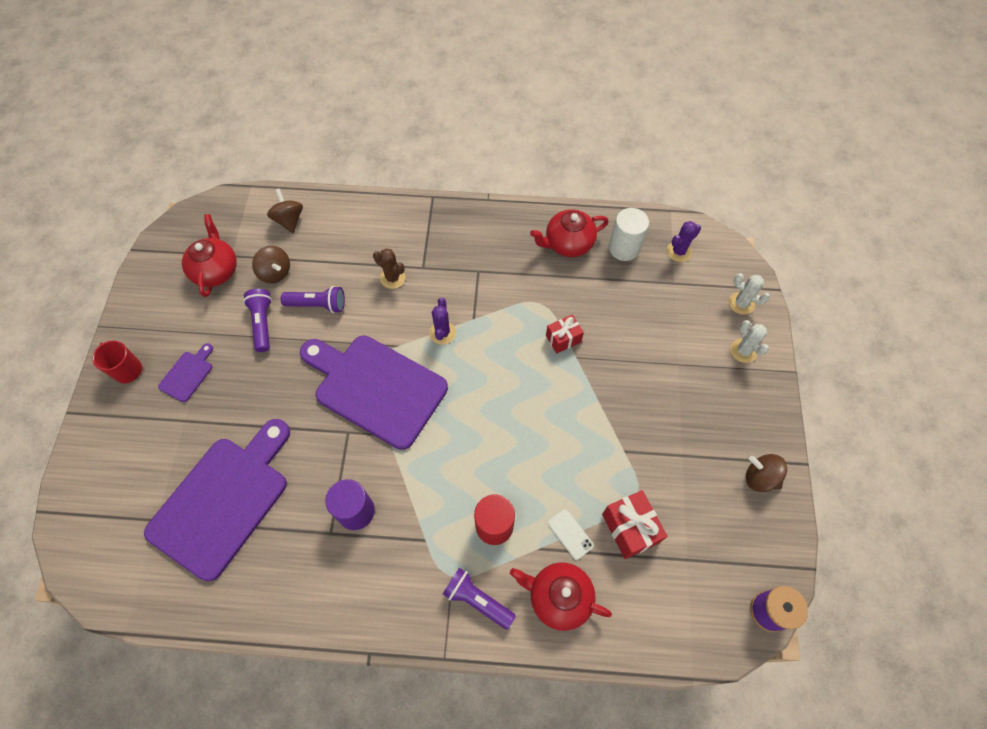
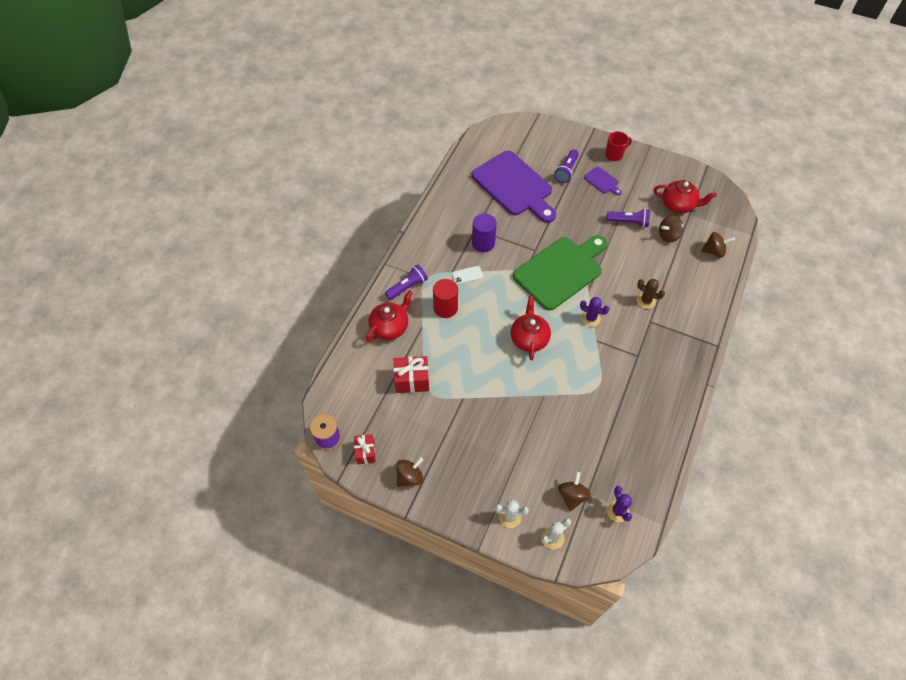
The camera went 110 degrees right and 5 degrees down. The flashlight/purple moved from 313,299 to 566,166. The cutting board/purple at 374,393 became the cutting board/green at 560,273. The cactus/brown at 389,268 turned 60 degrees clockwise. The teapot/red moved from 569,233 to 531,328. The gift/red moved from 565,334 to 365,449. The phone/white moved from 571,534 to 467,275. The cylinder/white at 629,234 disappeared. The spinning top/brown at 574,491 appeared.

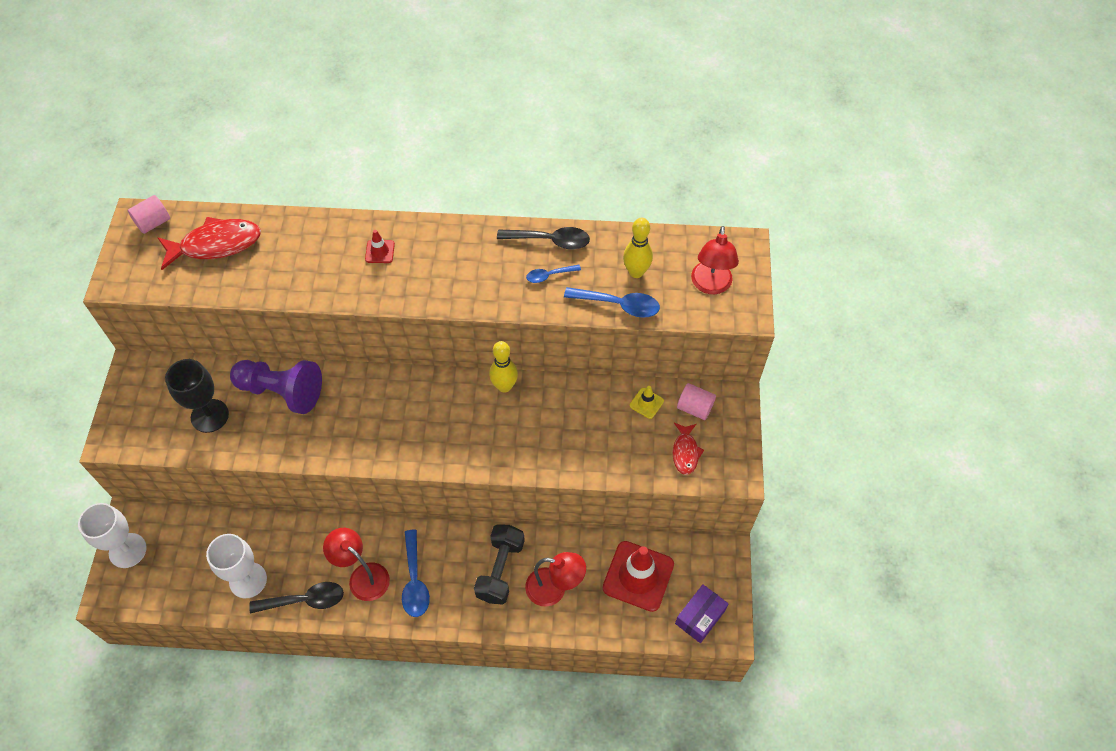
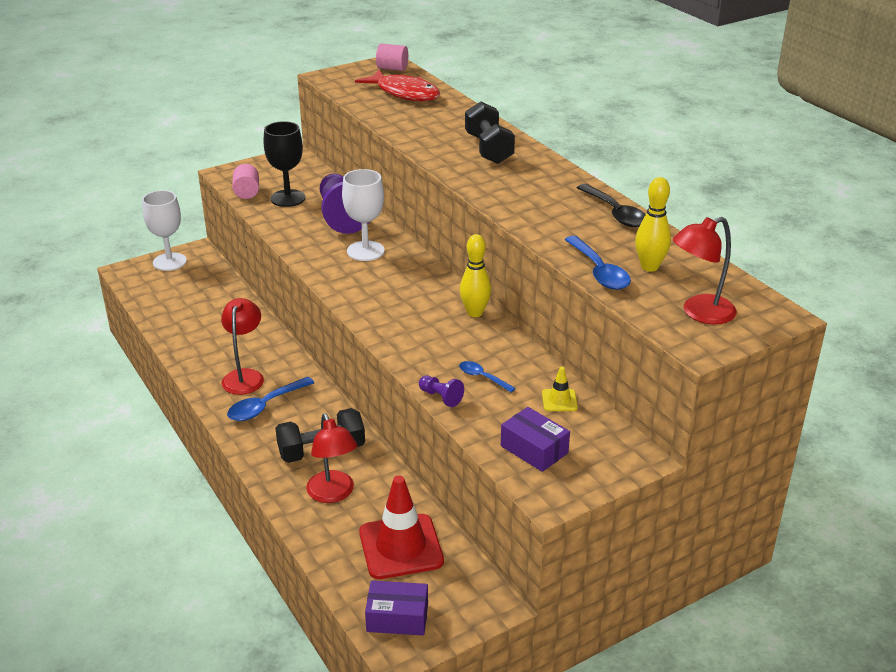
The camera went 55 degrees right and 25 degrees down. The goblet/white moved from 236,566 to 363,215. The spoon/black at 296,597 disappeared. The traffic cone/red at 380,246 was replaced by the dumbbell/black at 490,132. The spoon/blue moved from 553,274 to 487,376. The fish/red at 688,449 was replaced by the box/purple at 535,439. The cylinder/pink moved from 696,401 to 245,181. The pawn/purple at 441,391 appeared.

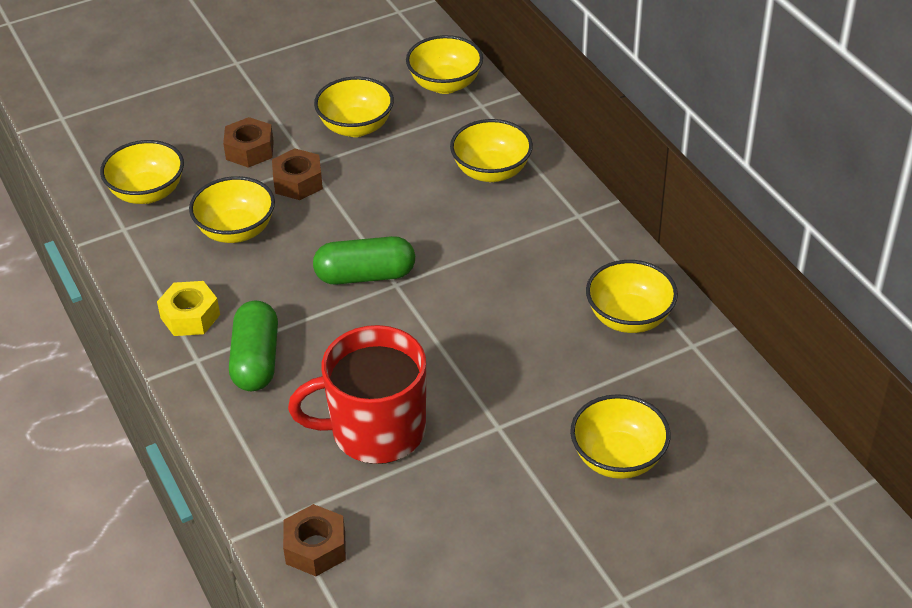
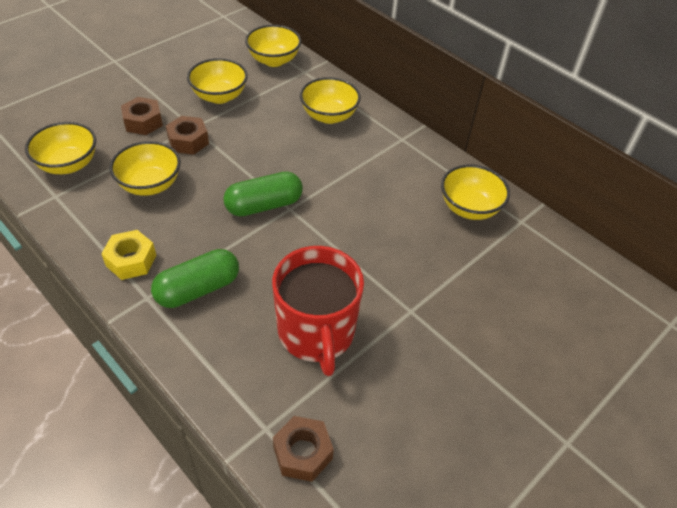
The camera went 20 degrees left and 5 degrees up. The capsule/green at 253,346 turned 75 degrees clockwise. The mug/red at 357,394 turned 75 degrees counterclockwise. The bowl/yellow at 620,436 disappeared.

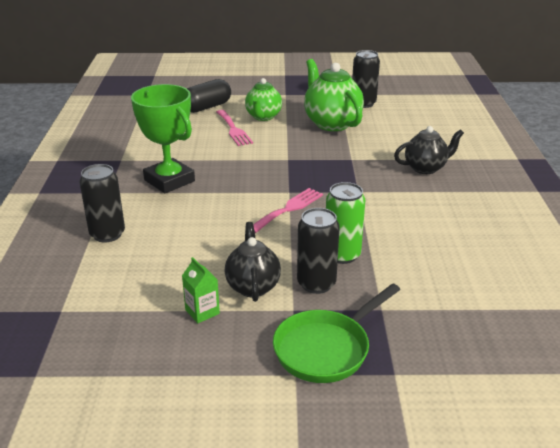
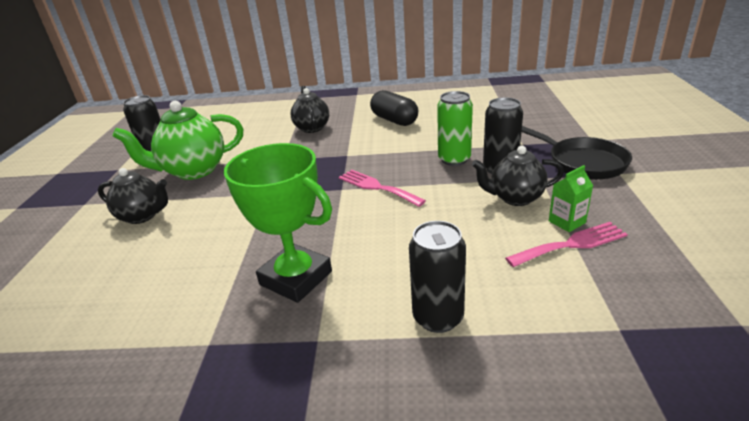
The camera went 85 degrees left and 0 degrees up. The trophy/green at 163,138 turned 75 degrees clockwise. The capsule/black moved from 209,96 to 394,108. The fork/pink moved from 234,128 to 566,244. The teapot/green at 263,99 became the teapot/black at 133,196. The pan/green at 336,333 became the pan/black at 577,153.

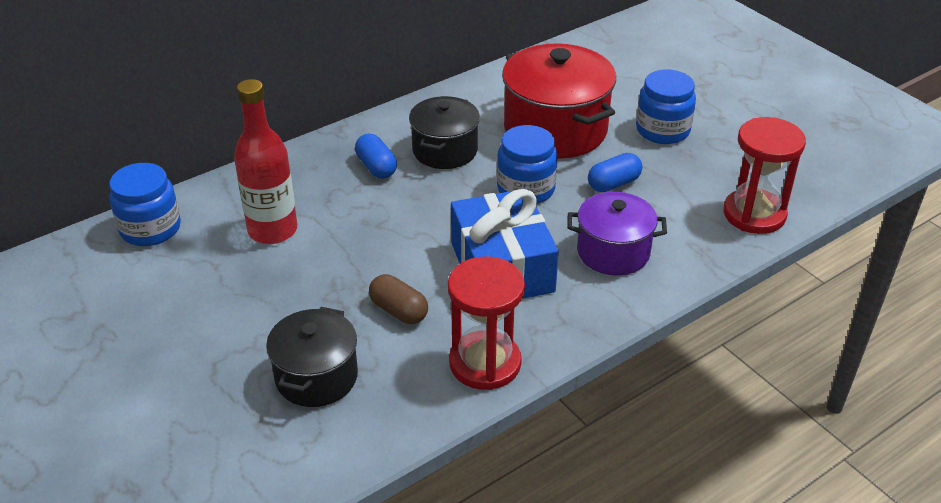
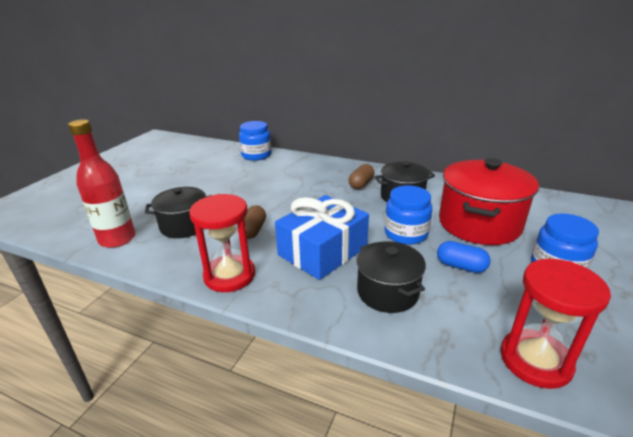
The camera went 60 degrees right and 10 degrees down. The bottle/red moved from 265,161 to 101,183. The capsule/blue at 376,156 became the capsule/brown at 362,176. The pot/purple at 617,233 became the pot/black at 391,277.

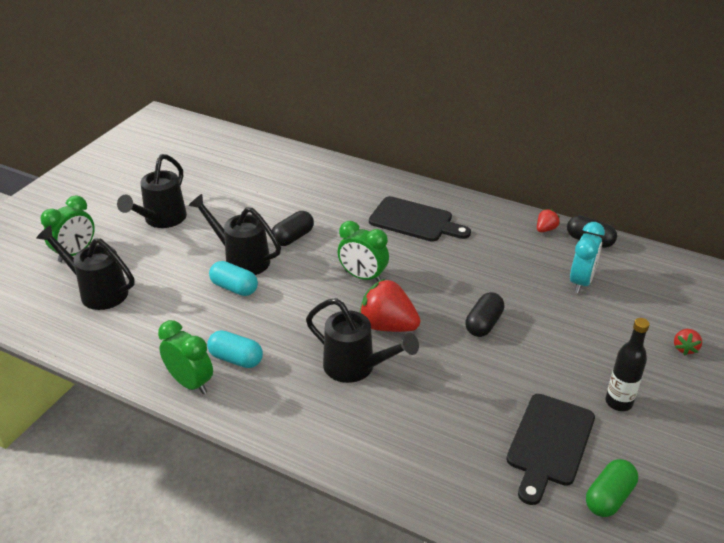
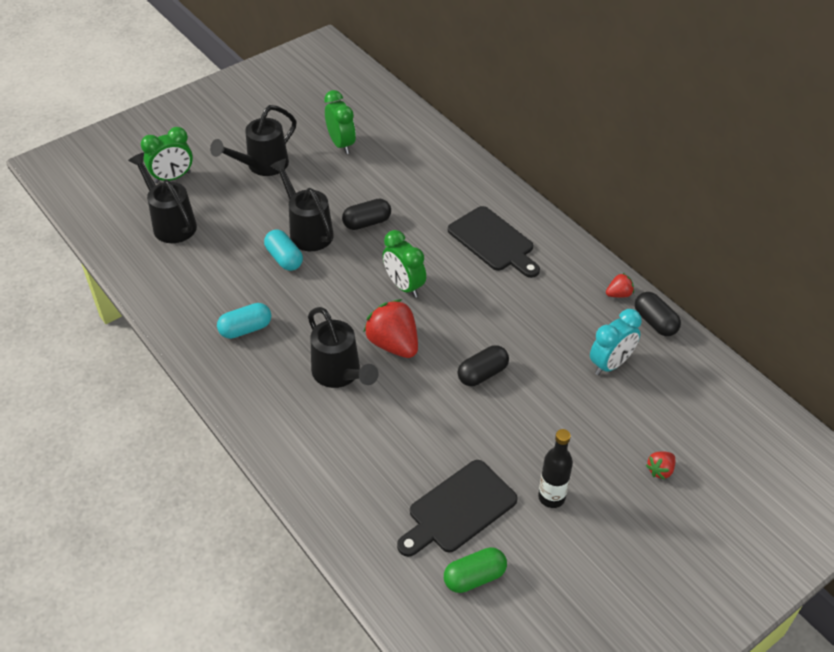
The camera went 25 degrees right and 10 degrees up. The clock/green moved from 185,357 to 340,122. The capsule/turquoise at 235,349 turned 75 degrees counterclockwise.

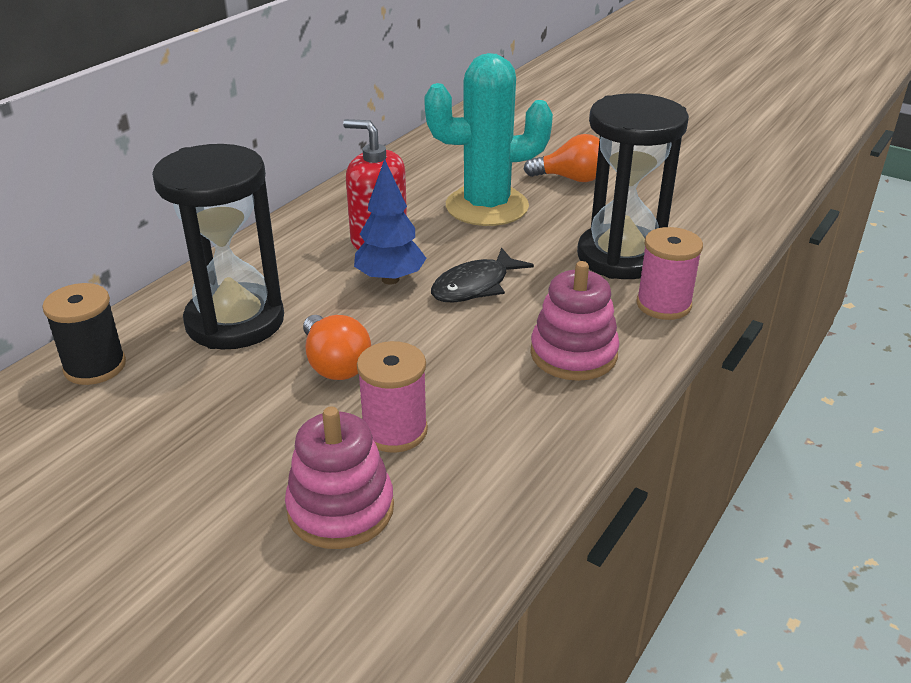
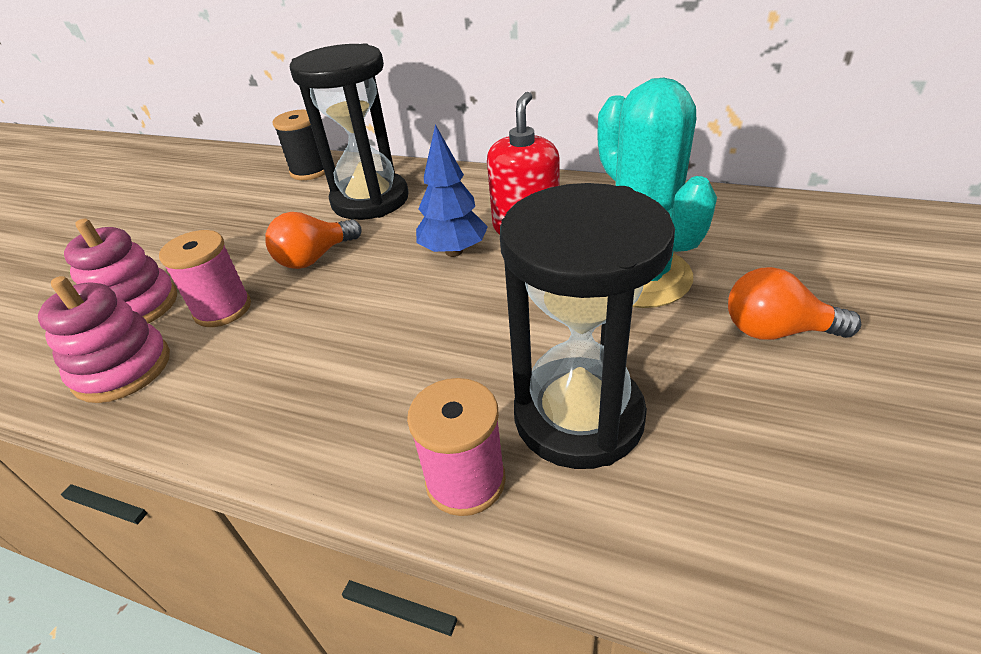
The camera went 80 degrees right and 5 degrees up. The fish/black at 482,275 disappeared. The light bulb/orange at 561,158 turned 105 degrees clockwise. The stacking toy/pink moved from 575,321 to 104,339.

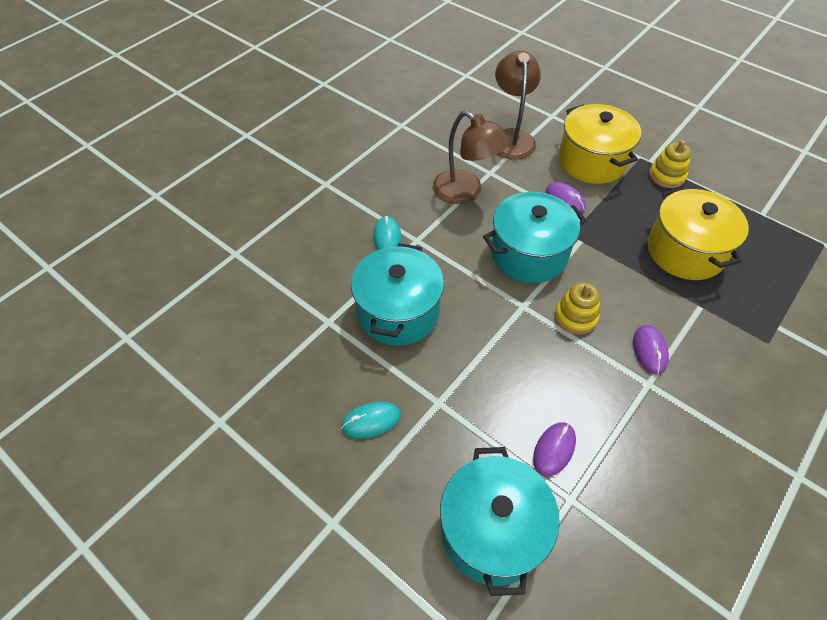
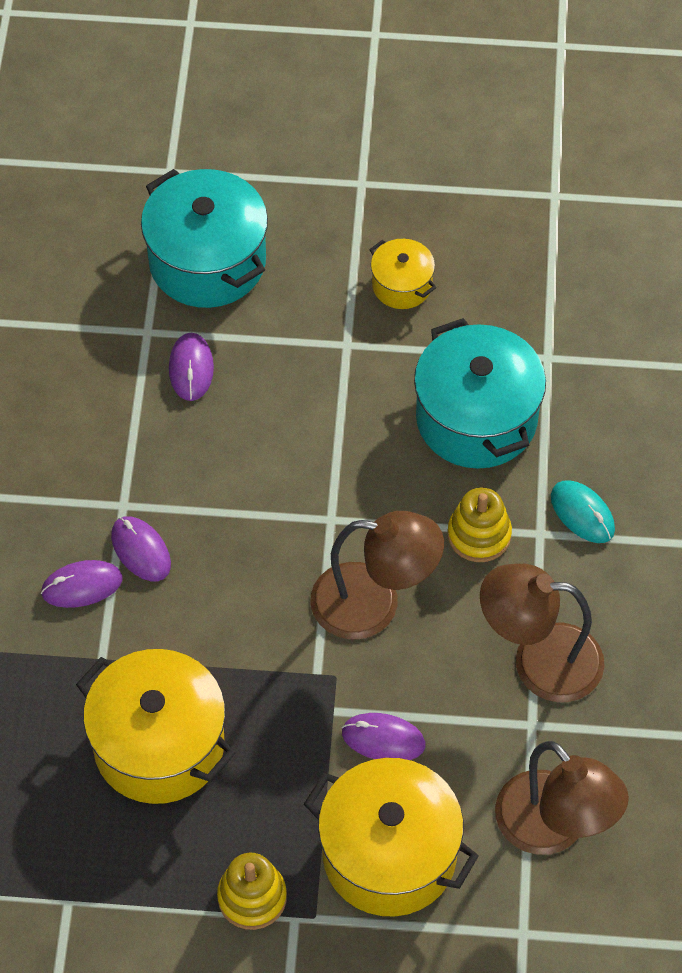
The camera went 145 degrees right and 5 degrees up. The mouse/turquoise at 371,420 was replaced by the pot/yellow at 402,274. The pot/turquoise at 535,237 was replaced by the lamp/brown at 377,575. The stacking toy/yellow moved from 577,308 to 480,524. The mouse/purple at 81,584 appeared.

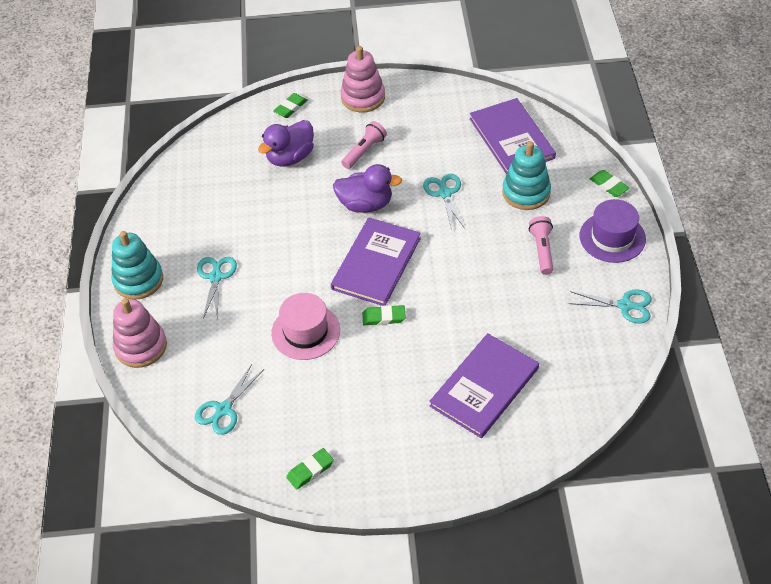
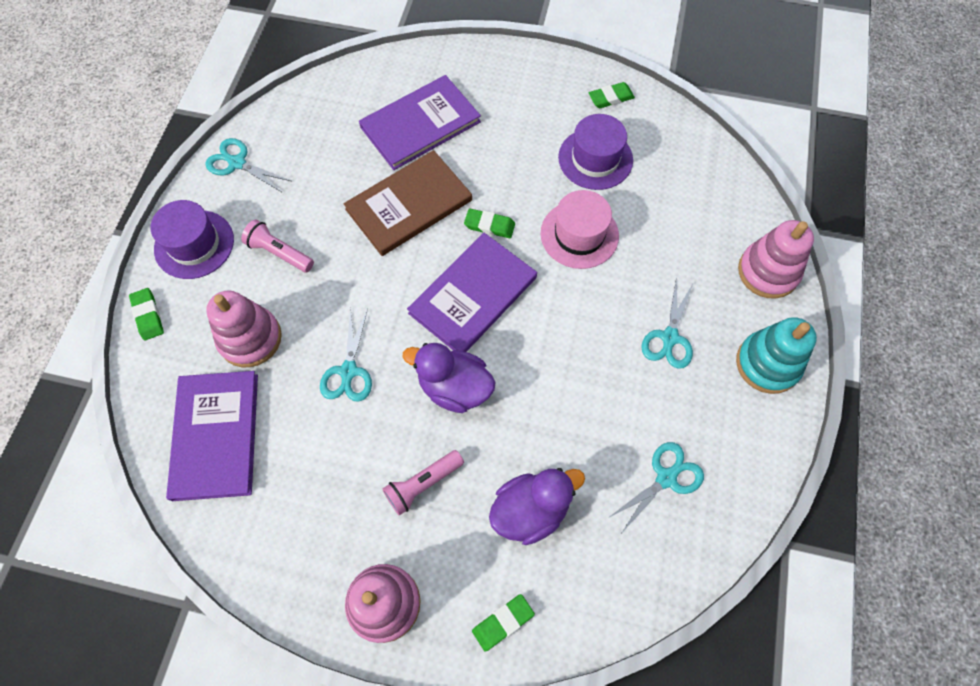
The camera went 165 degrees left and 15 degrees up. The scissors/turquoise moved from 229,399 to 656,487. The stacking toy/turquoise at 526,175 became the stacking toy/pink at 244,329. The flashlight/pink at 541,245 turned 105 degrees clockwise. The book/brown at 407,203 appeared. The hat/purple at 595,152 appeared.

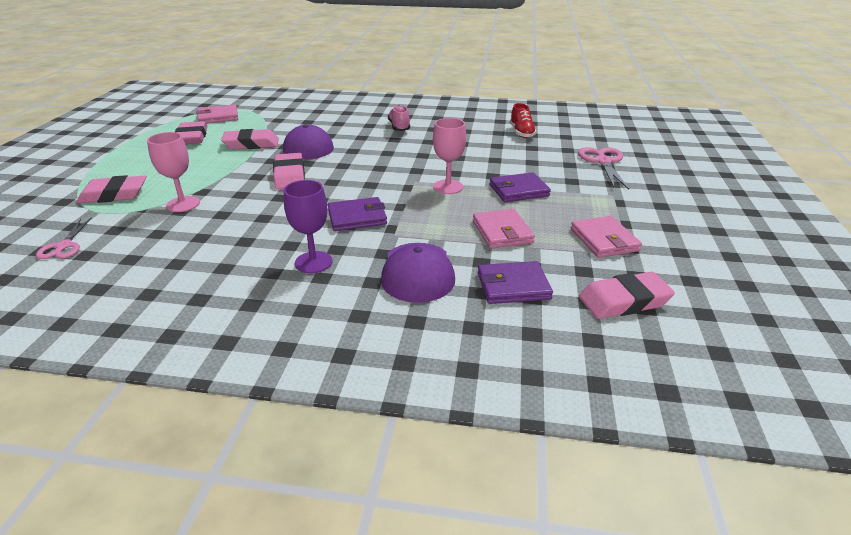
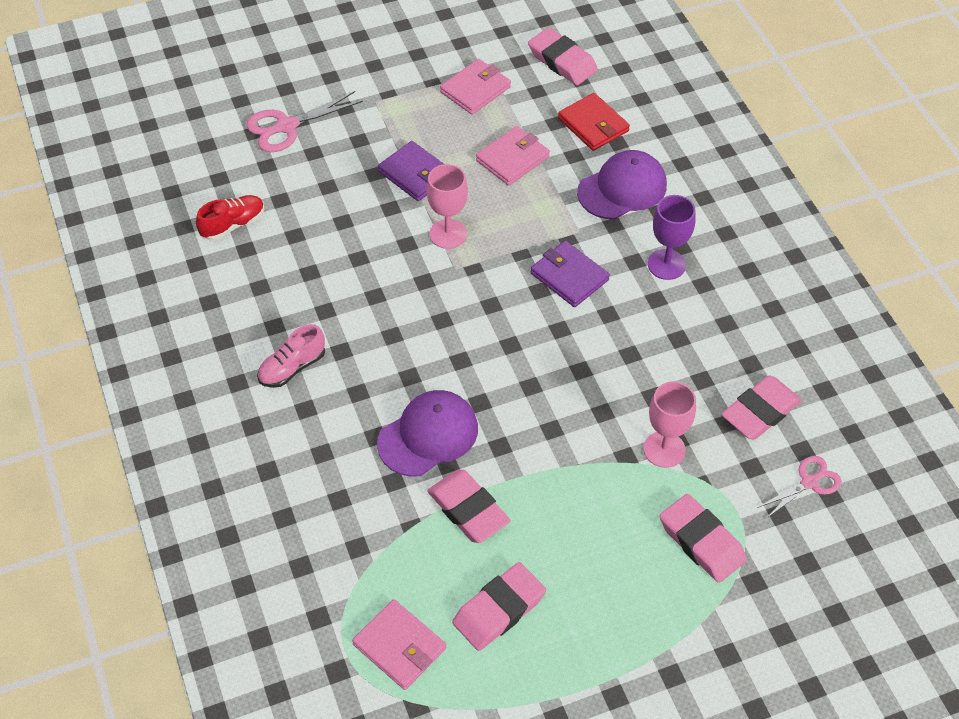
The camera went 120 degrees left and 20 degrees up. The eraser/pink moved from 289,171 to 761,407. The wallet/purple at 515,282 became the wallet/red at 594,122.

